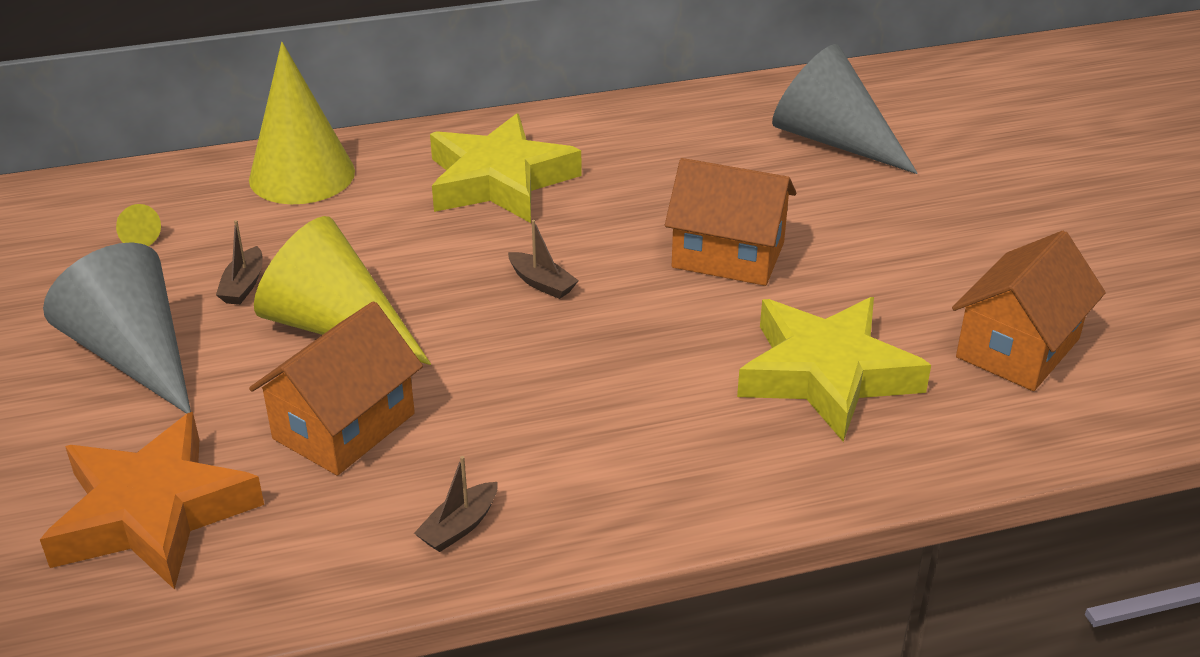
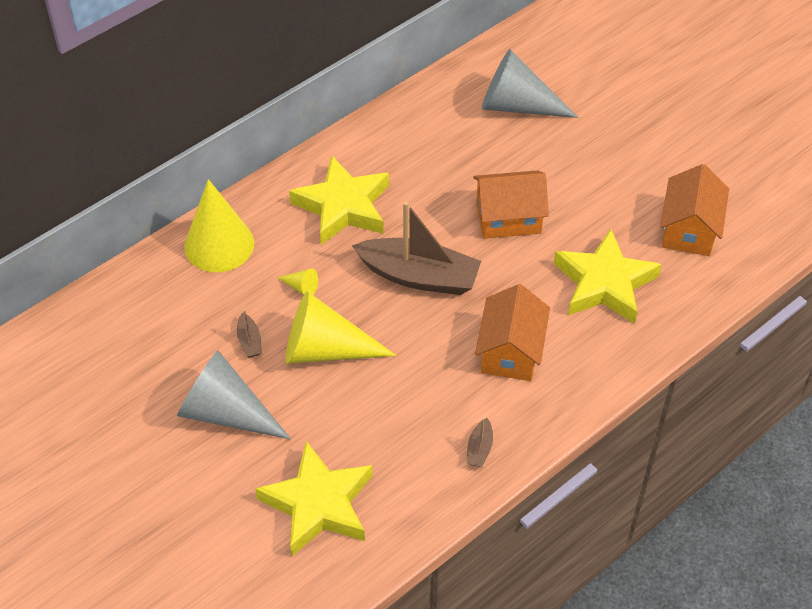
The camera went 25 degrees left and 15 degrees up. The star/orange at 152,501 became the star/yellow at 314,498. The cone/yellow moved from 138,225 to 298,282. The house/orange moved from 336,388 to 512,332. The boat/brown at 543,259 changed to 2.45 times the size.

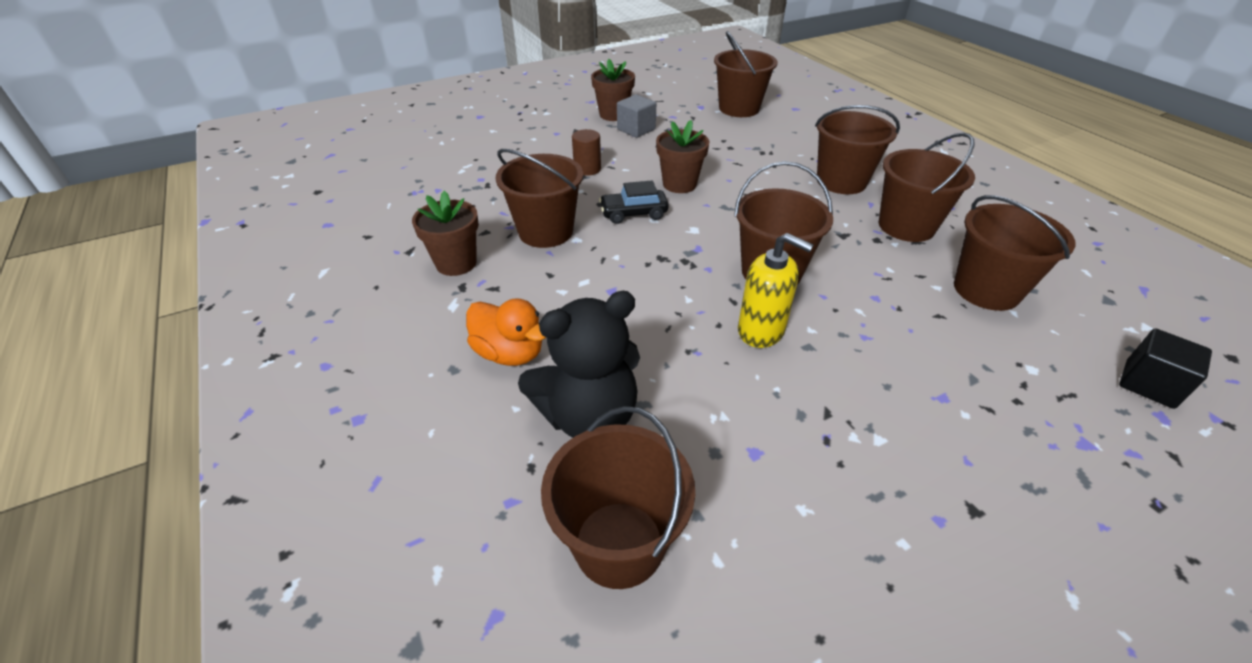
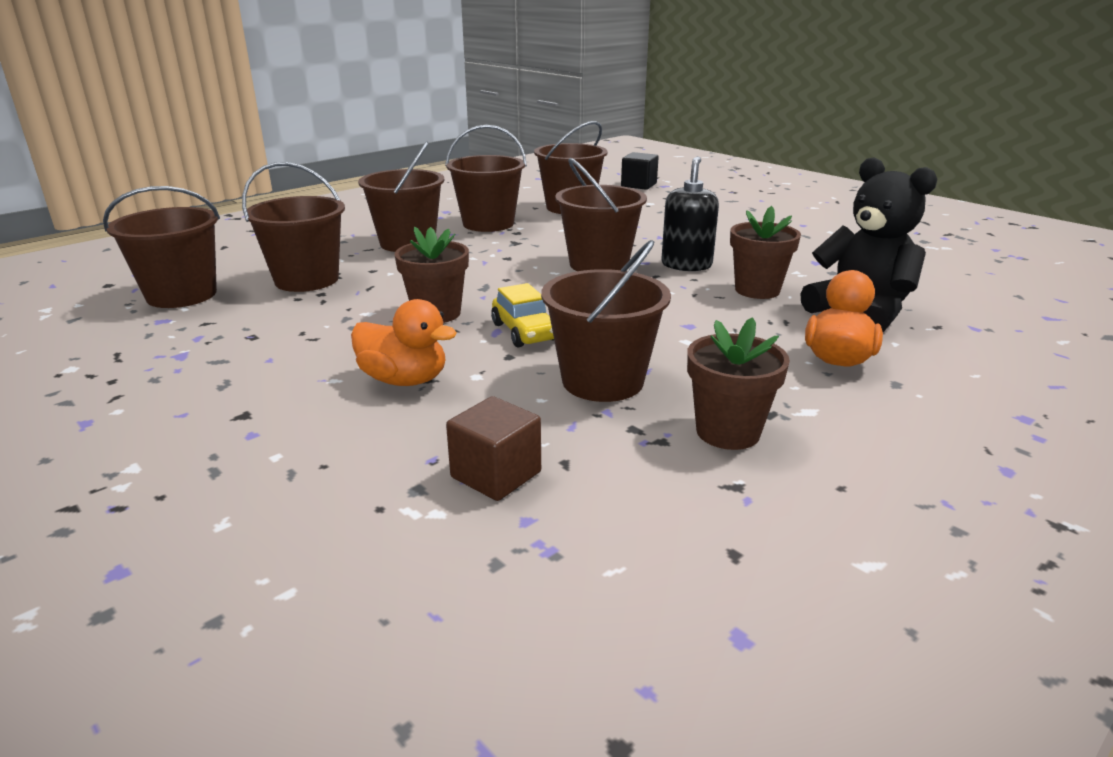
The camera went 105 degrees left and 15 degrees down. The bucket/brown moved from 618,497 to 293,227. The cylinder/brown at 586,152 was replaced by the duck/orange at 404,342. The flower pot/brown moved from 613,90 to 765,252. The car/black at 634,202 became the car/yellow at 522,315. The cube/grey at 636,116 disappeared. The soap dispenser/yellow at 776,290 became the soap dispenser/black at 690,213. The cube/brown at 493,448 appeared.

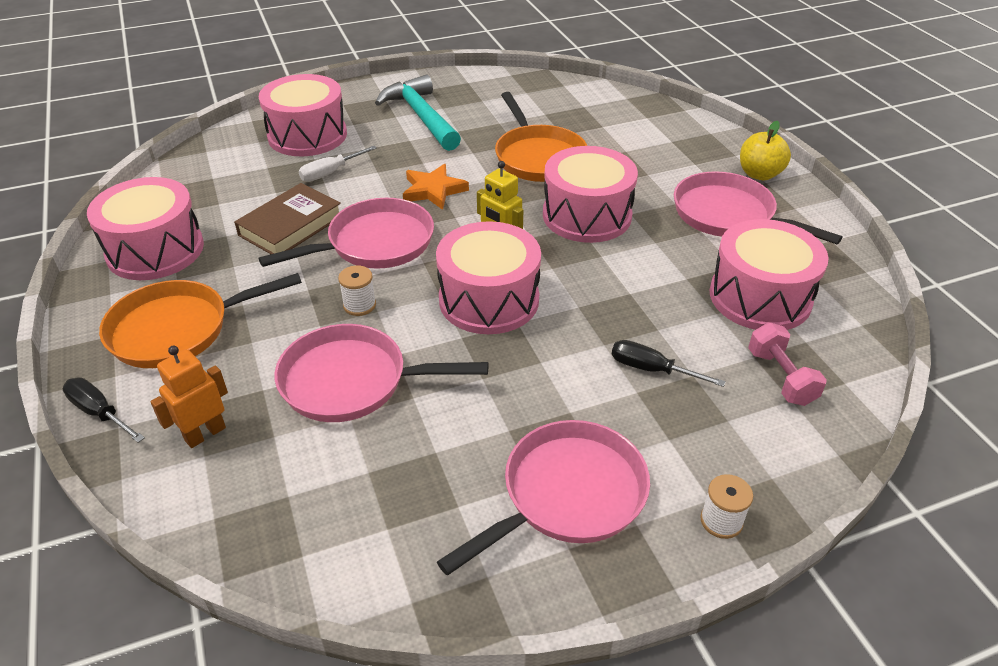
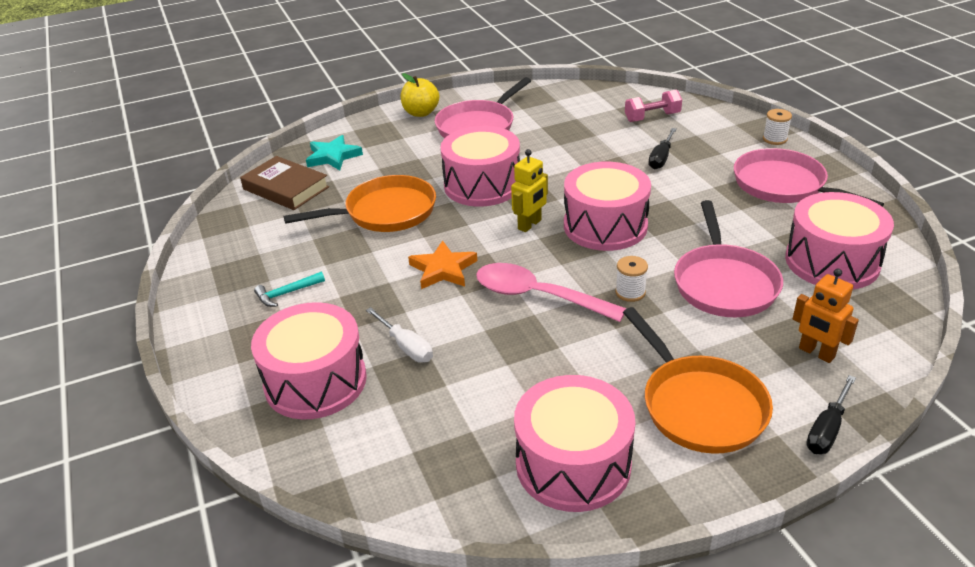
The camera went 90 degrees left and 5 degrees down. The book/brown moved from 287,218 to 284,183. The pan/pink at 346,233 was replaced by the spoon/pink at 551,292. The hammer/turquoise at 418,113 changed to 0.45 times the size. The drum/pink moved from 769,274 to 839,240. The star/turquoise at 334,152 appeared.

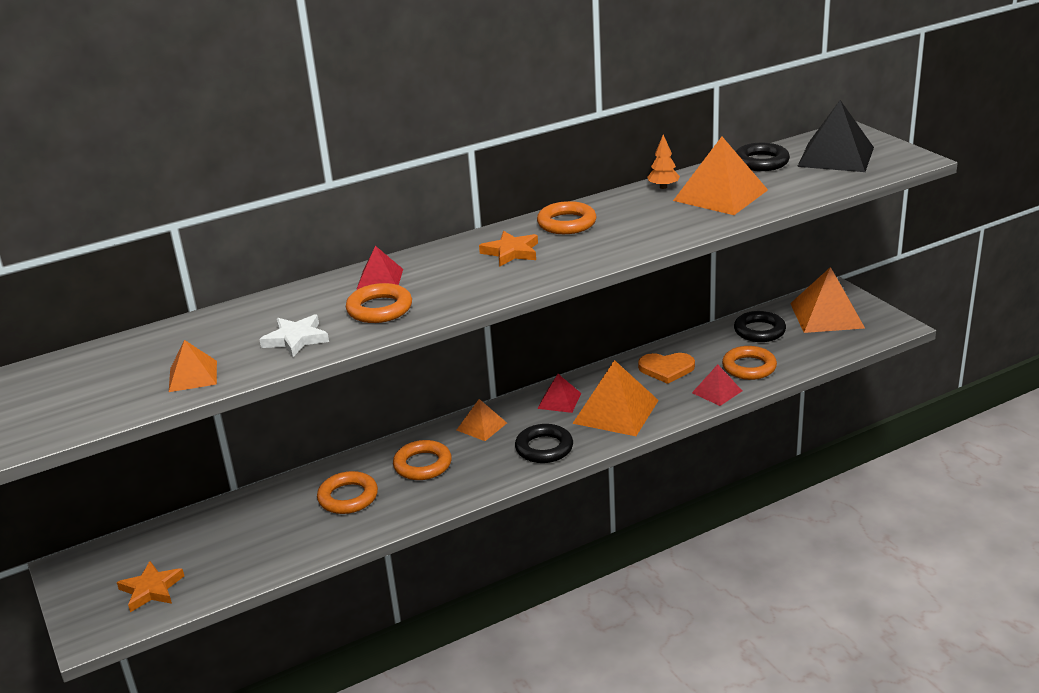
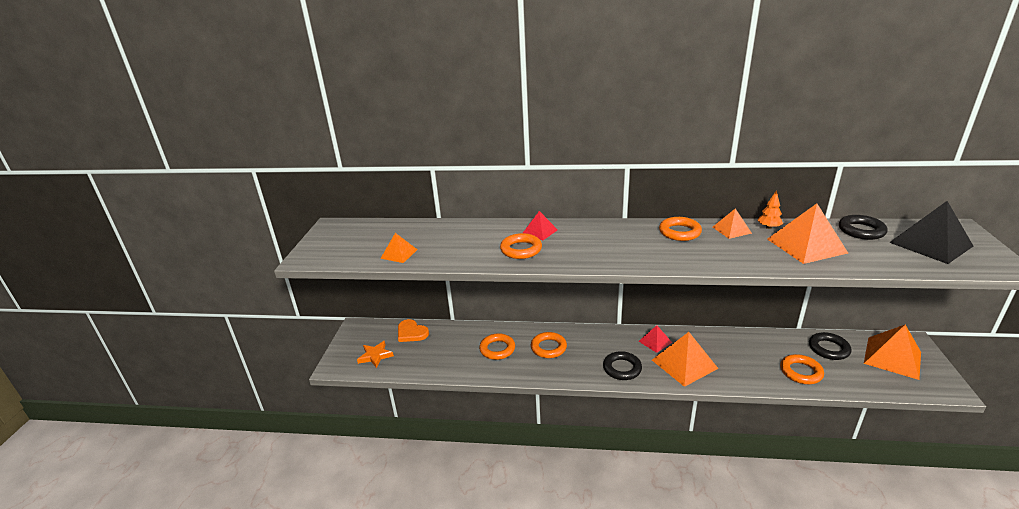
The camera went 35 degrees right and 0 degrees up. The star/white at 294,335 disappeared. The pyramid/orange moved from 482,420 to 732,223. The star/orange at 508,249 disappeared. The heart/orange moved from 666,368 to 413,330. The pyramid/red at 717,385 disappeared.

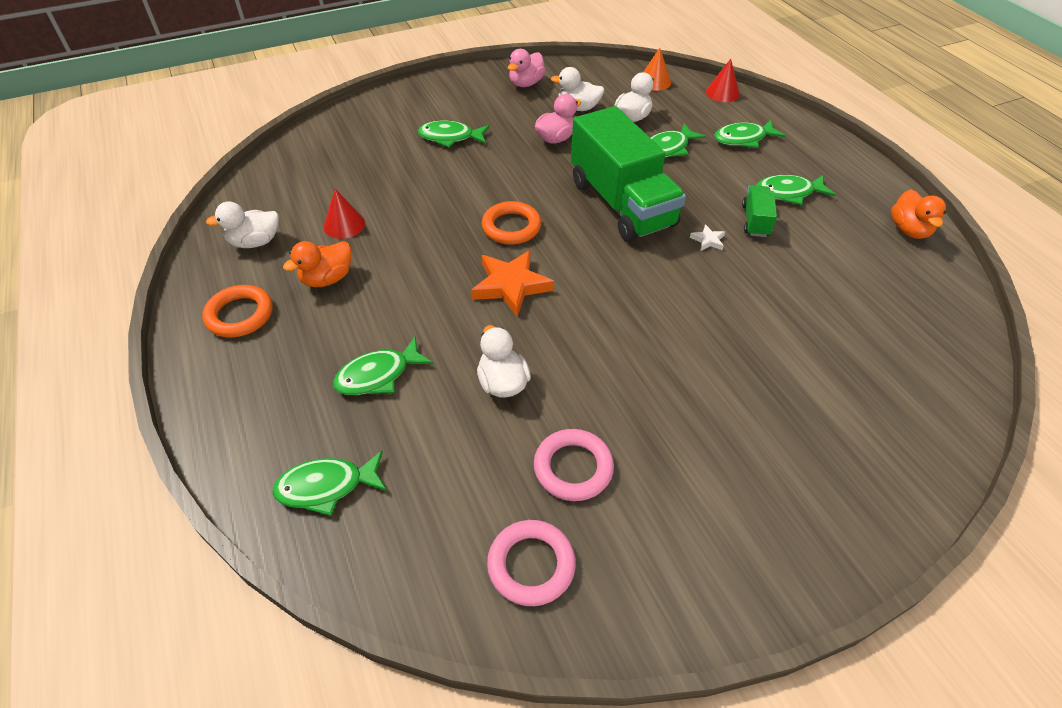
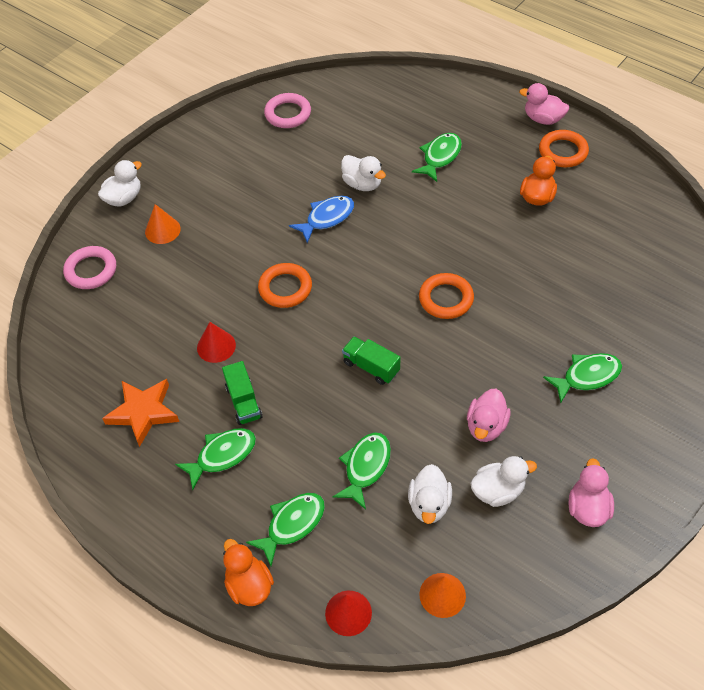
The camera went 155 degrees right and 5 degrees up. The duck/white moved from 242,224 to 120,183. The fish/green at 329,483 disappeared. The cone/red moved from 344,214 to 216,342. The star/orange moved from 512,283 to 140,413. The ring/pink moved from 574,465 to 89,267. The truck/green at 628,174 changed to 0.43 times the size. The star/white at 707,237 disappeared. The duck/orange moved from 918,214 to 248,572. The cone/orange at 163,224 appeared. The ring/orange at 285,285 appeared. The fish/blue at 321,219 appeared. The duck/pink at 544,104 appeared.

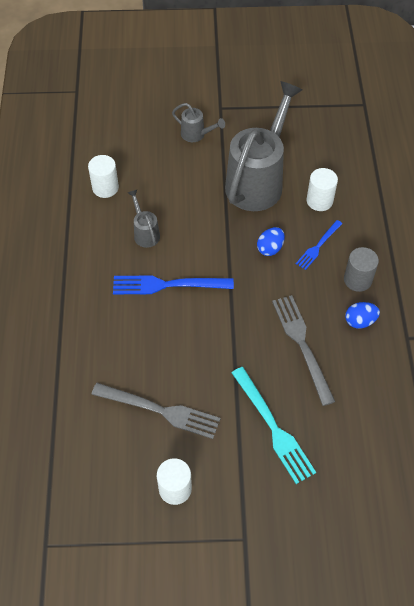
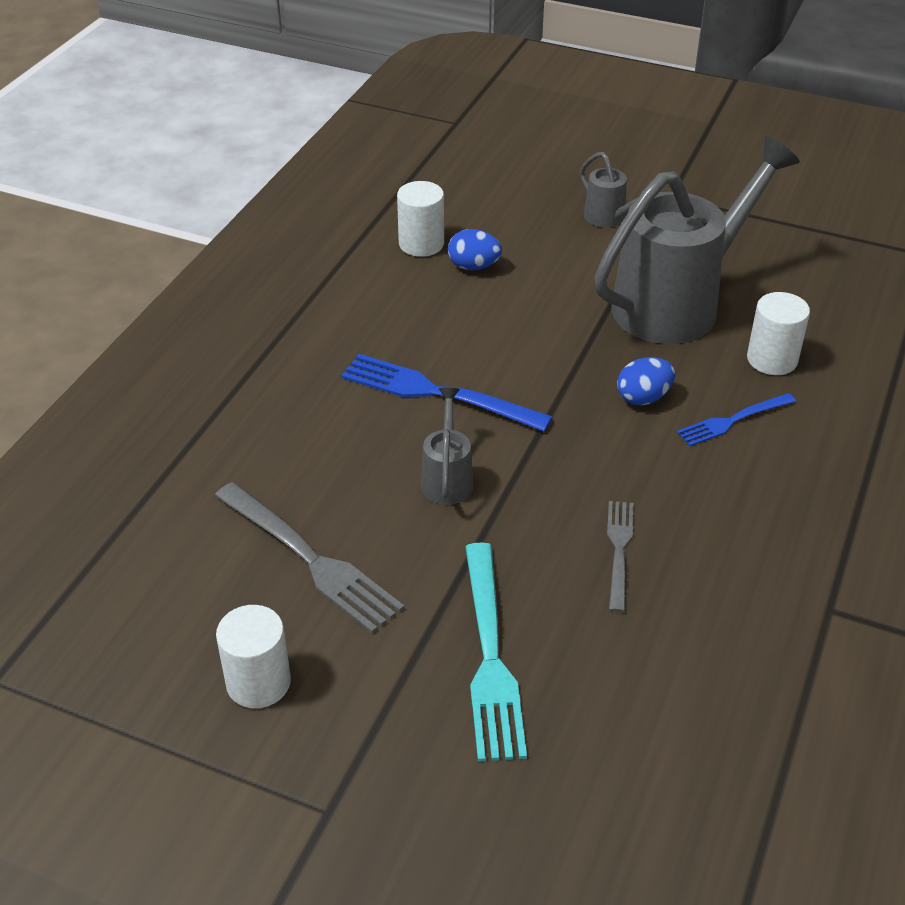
The camera went 25 degrees right and 15 degrees down. The watering can/grey moved from 144,219 to 447,446. The fork/grey at 303,350 changed to 0.59 times the size. The cylinder/grey at 361,269 disappeared. The egg/blue moved from 362,315 to 475,249.

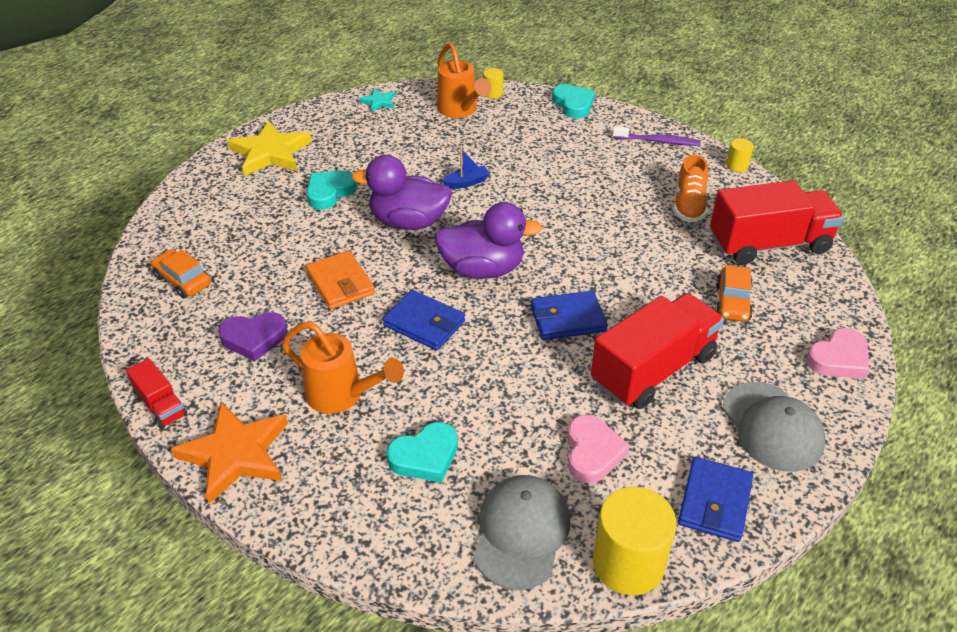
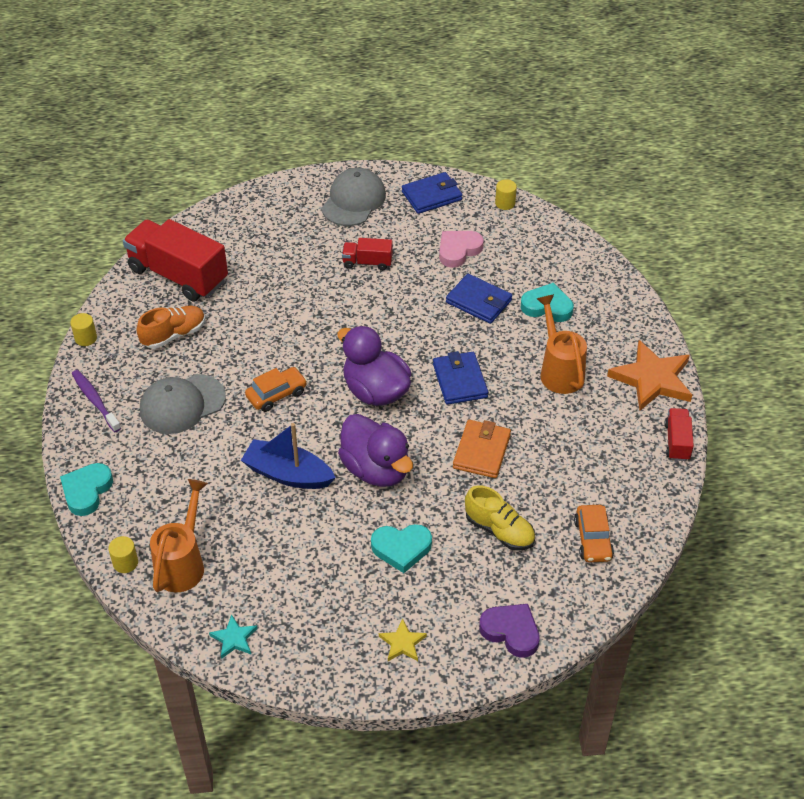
The camera went 135 degrees left and 5 degrees up. The heart/purple moved from 252,336 to 509,631. The star/yellow at 269,148 changed to 0.48 times the size. The boat/blue at 466,168 changed to 1.86 times the size. The cap/grey moved from 521,532 to 183,404. The wallet/blue moved from 569,315 to 479,299. The truck/red at 657,351 changed to 0.48 times the size. The cylinder/yellow at 635,541 changed to 0.47 times the size. The car/orange moved from 734,293 to 276,389. The heart/pink at 837,353 disappeared. The shoe/yellow at 500,518 appeared.

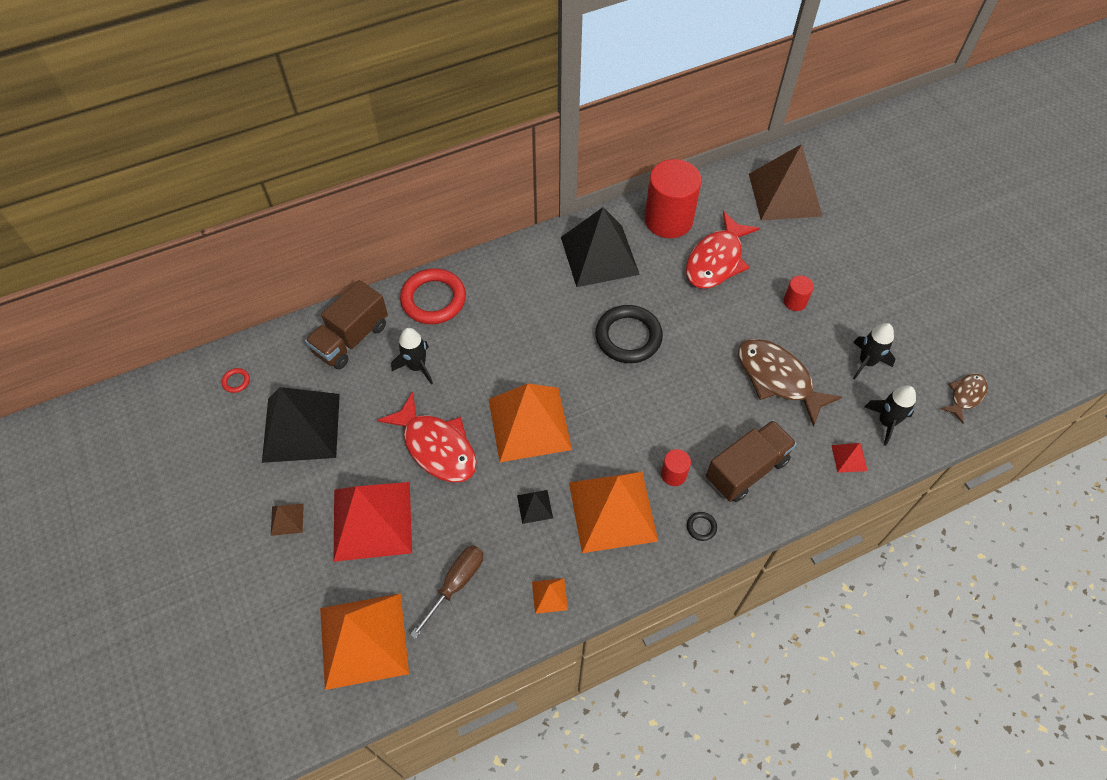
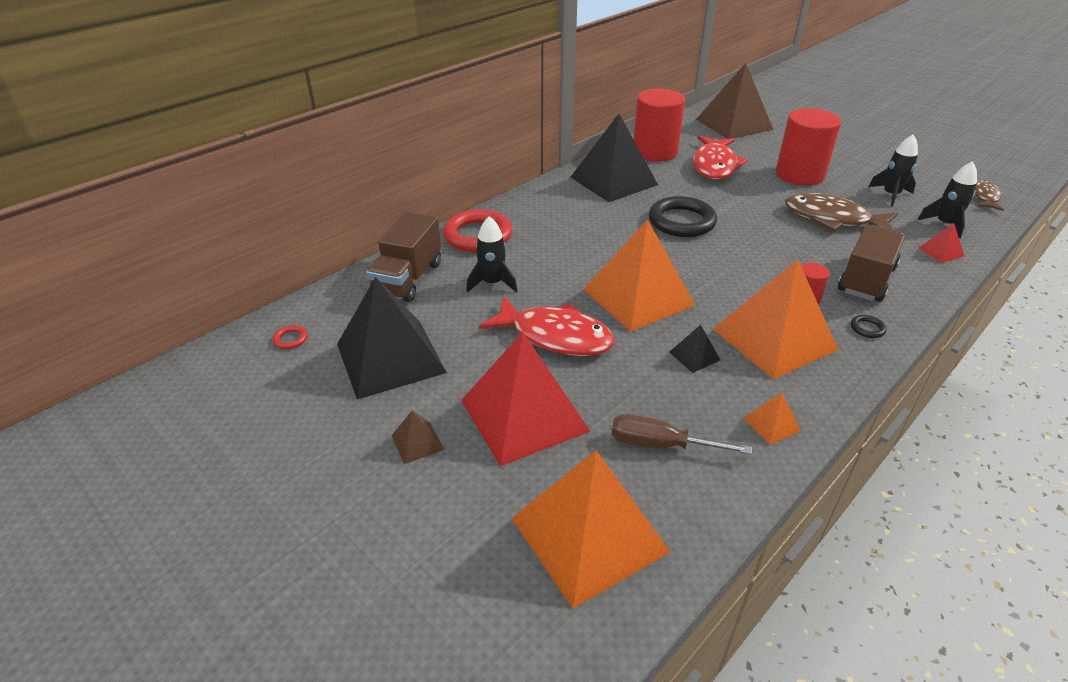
The camera went 20 degrees left and 20 degrees down. The screwdriver/brown at 446,592 turned 90 degrees counterclockwise. The cylinder/red at 799,293 changed to 2.22 times the size.

